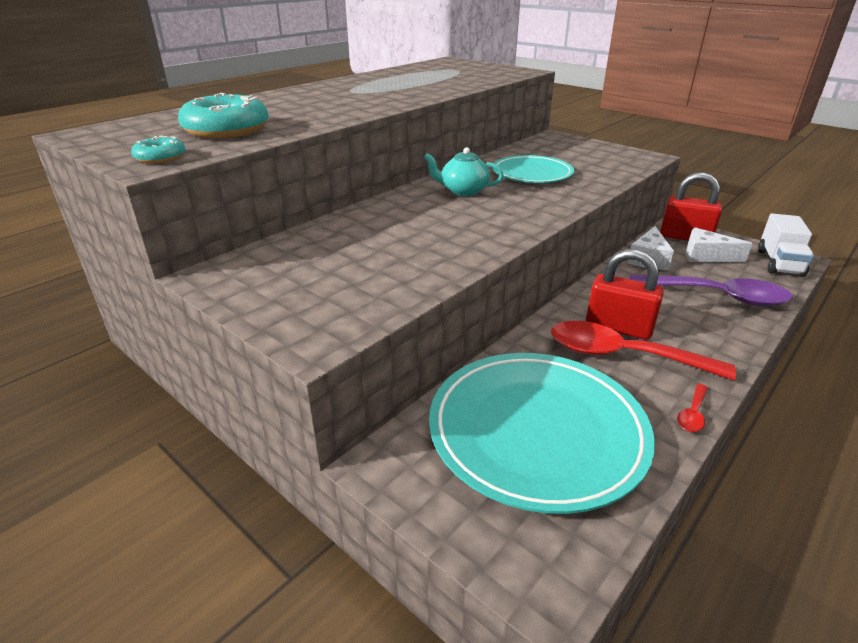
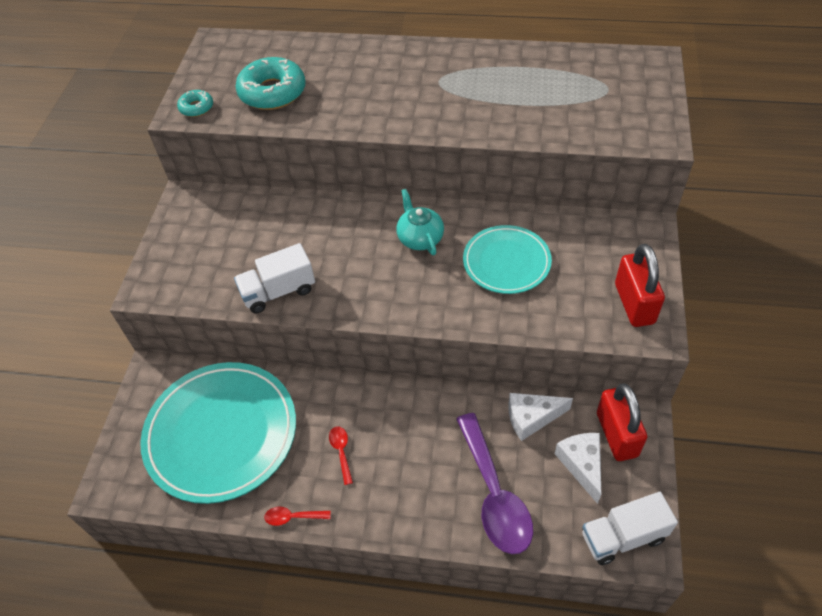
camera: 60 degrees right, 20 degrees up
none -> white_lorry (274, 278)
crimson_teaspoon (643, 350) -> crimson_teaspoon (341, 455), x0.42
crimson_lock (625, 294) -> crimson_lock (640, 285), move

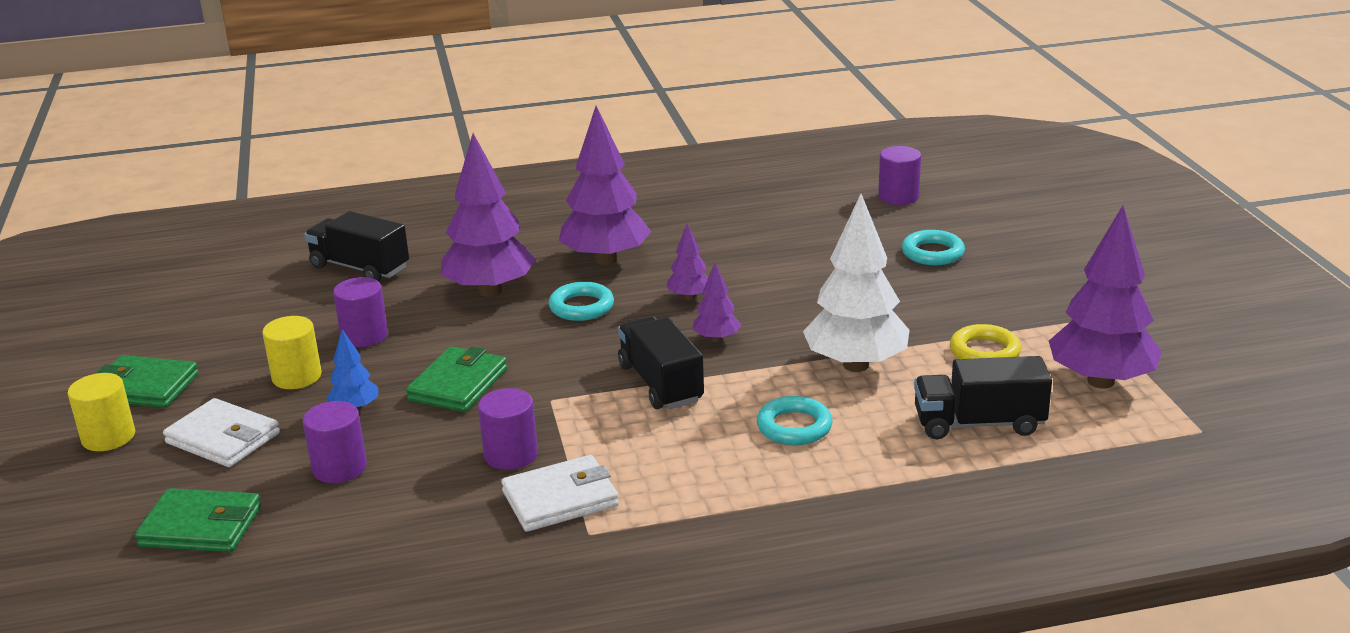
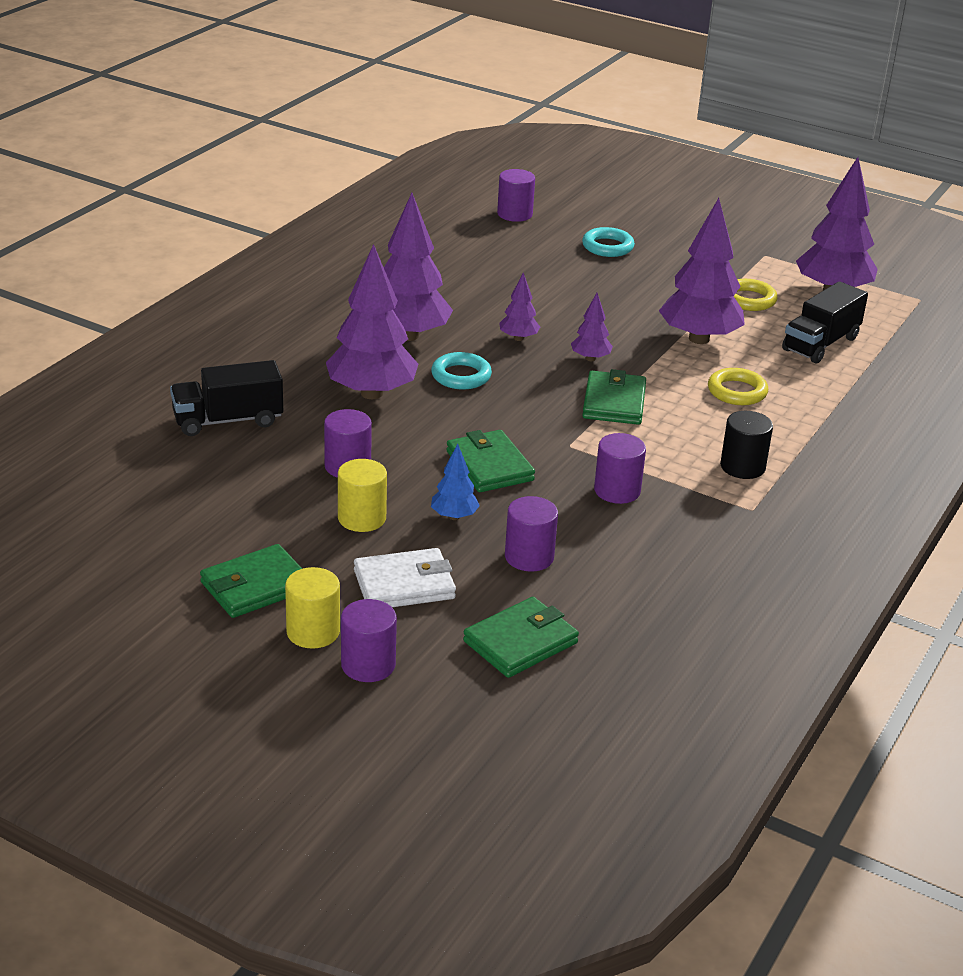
camera: 50 degrees left, 5 degrees up
none -> violet_solid_cylinder (369, 640)
ebony_lorry (661, 362) -> emerald_wallet (614, 397)
white_tree (856, 283) -> violet_tree (702, 271)
teal_torus (795, 420) -> bright_yellow_torus (738, 386)
none -> ebony_solid_cylinder (746, 445)
white_wallet (560, 493) -> none

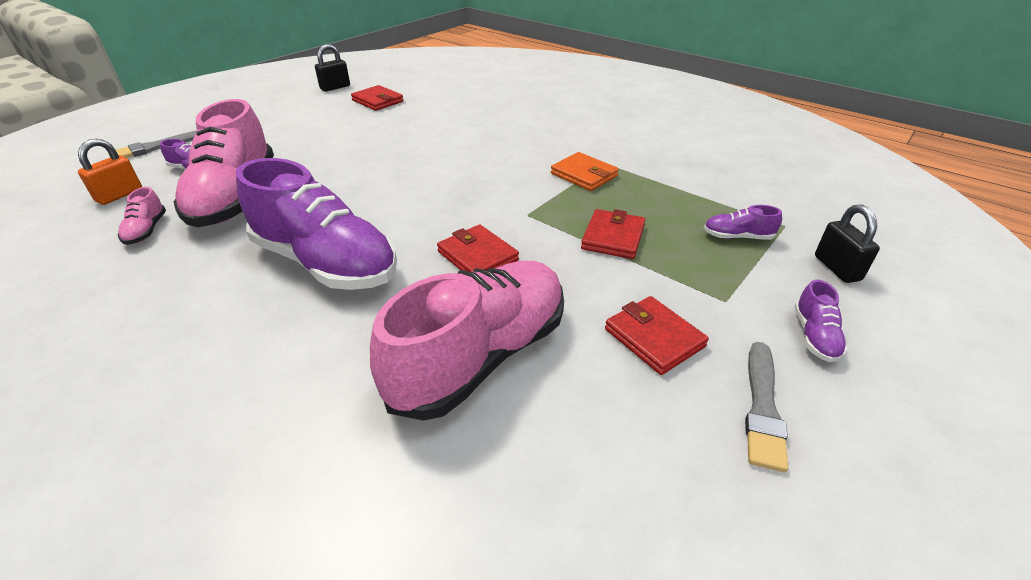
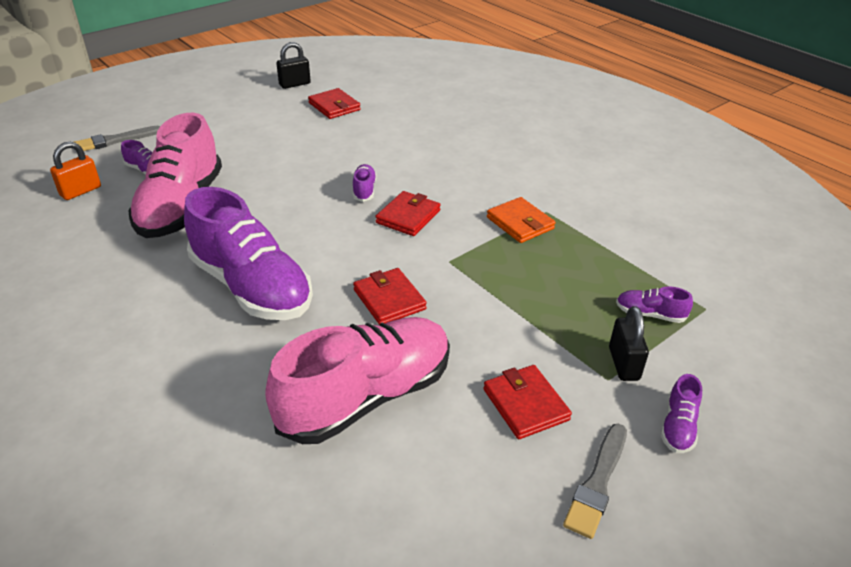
camera: 10 degrees right, 0 degrees up
none -> violet_shoe (365, 183)
crimson_wallet (613, 234) -> crimson_wallet (408, 213), move
ebony_lock (847, 243) -> ebony_lock (629, 343), move
rose-pink_shoe (142, 216) -> none

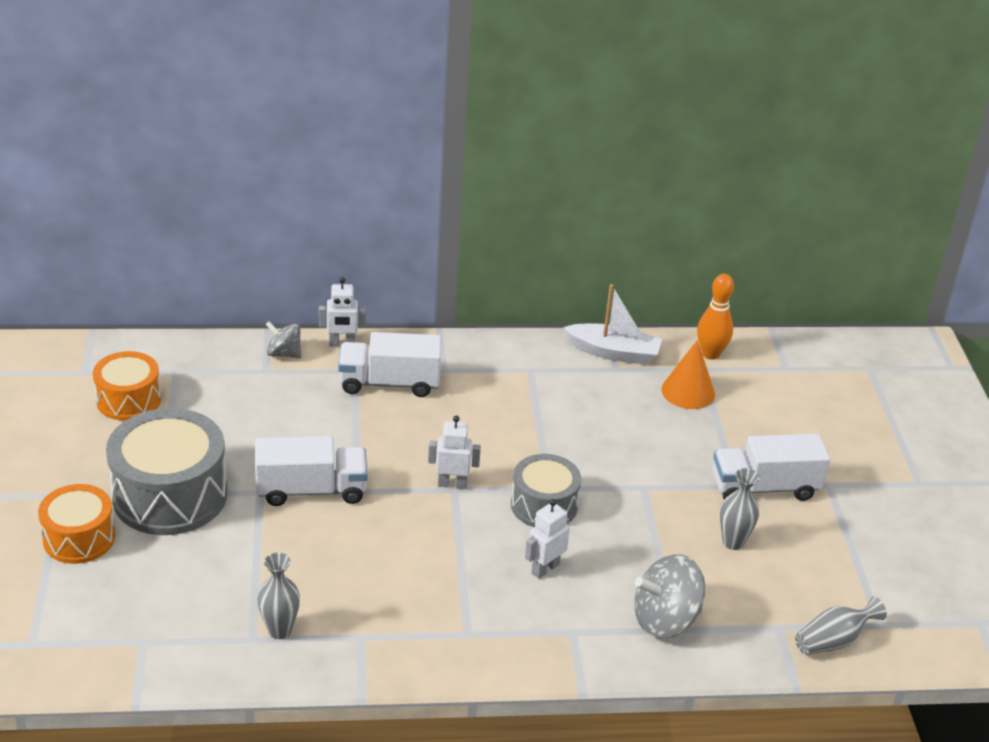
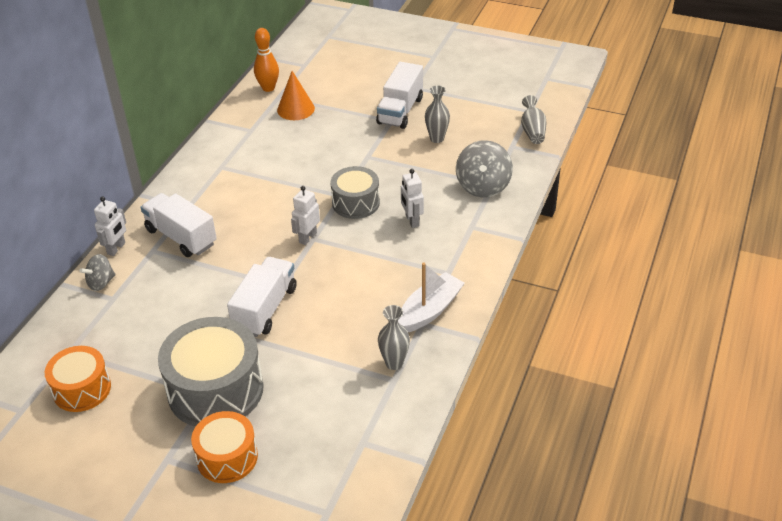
camera: 60 degrees left, 5 degrees up
white_lorry (390, 364) -> white_lorry (179, 225), 105 degrees clockwise
white_toy_boat (612, 324) -> white_toy_boat (431, 297), move

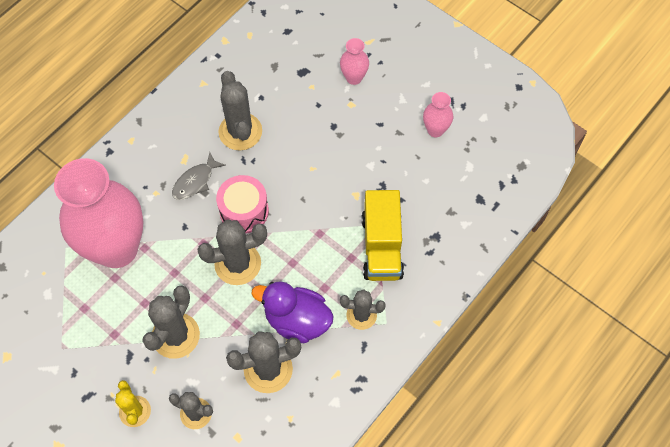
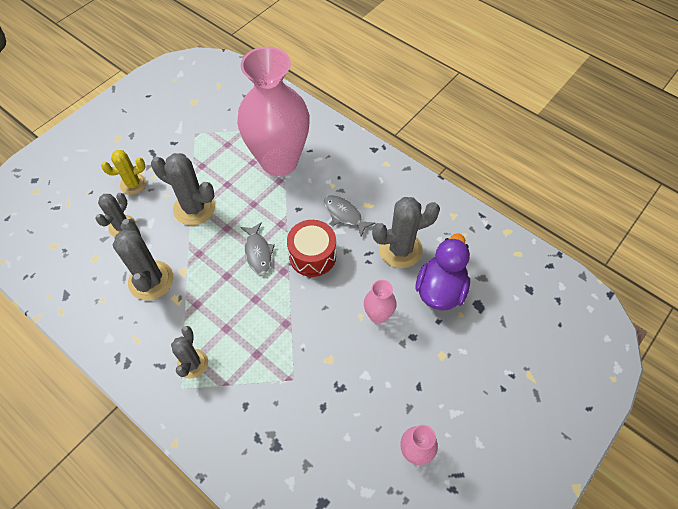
camera: 90 degrees right, 5 degrees down
gray_saguaro_cactus (232, 252) -> gray_fish_figure (257, 248)
rose-pink_drum (242, 204) -> crimson_drum (311, 248)
rose-pink_vase (354, 61) -> rose-pink_vase (380, 302), move
violet_duck (293, 312) -> violet_duck (442, 272), move
bright_yellow_lorry (382, 235) -> none

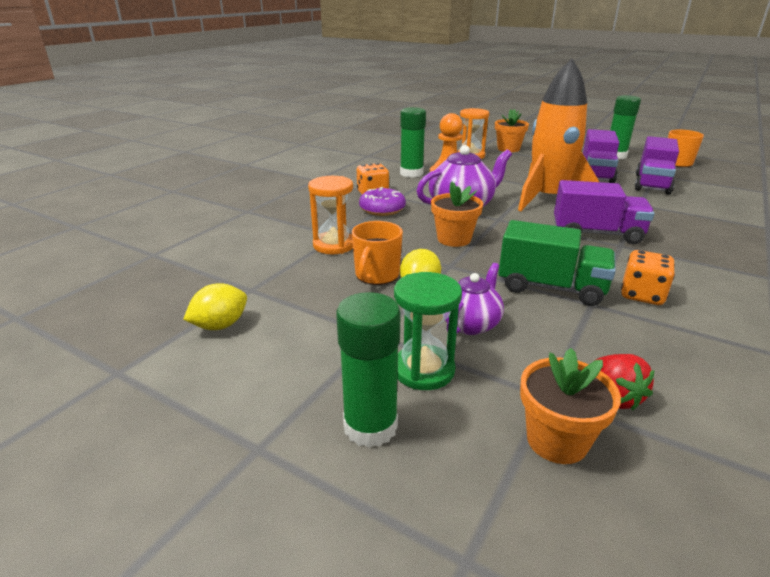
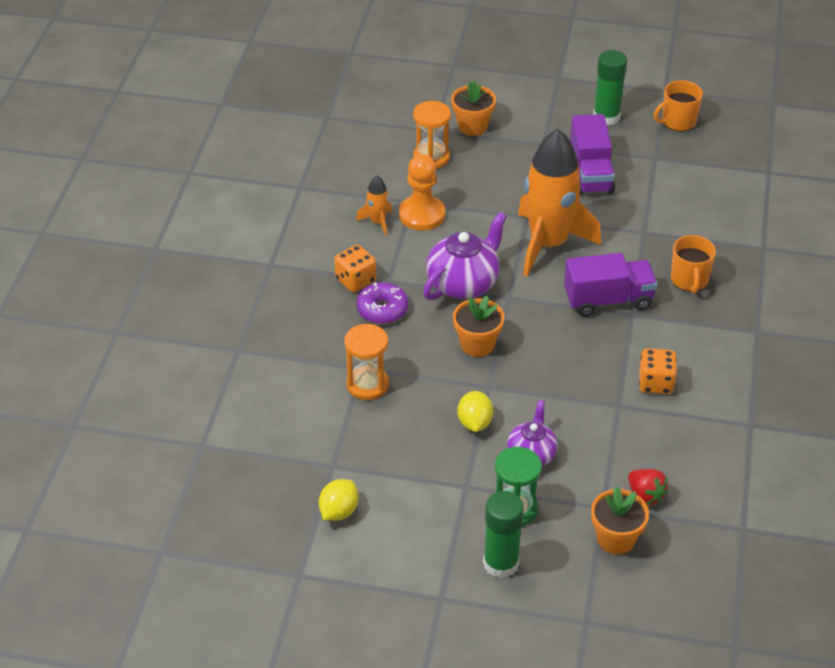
camera: 20 degrees left, 15 degrees up
emerald_glue_stick (413, 142) -> bright_orange_spaceship (374, 206)
bright_orange_tea_mug (377, 253) -> bright_orange_tea_mug (693, 264), move
emerald_lorry (557, 263) -> none
violet_lorry (657, 165) -> none

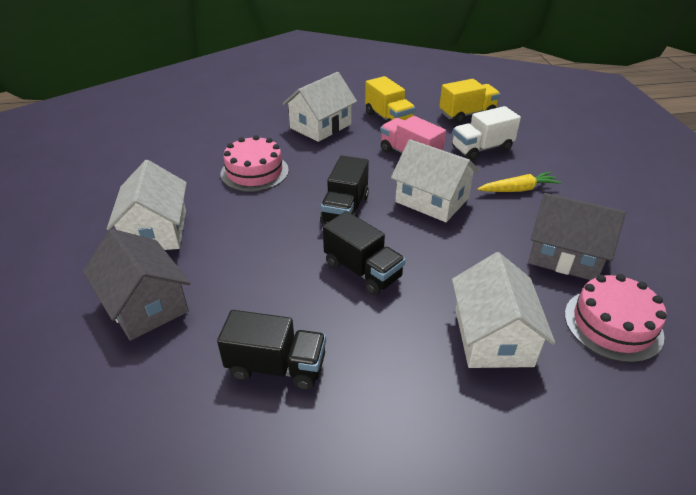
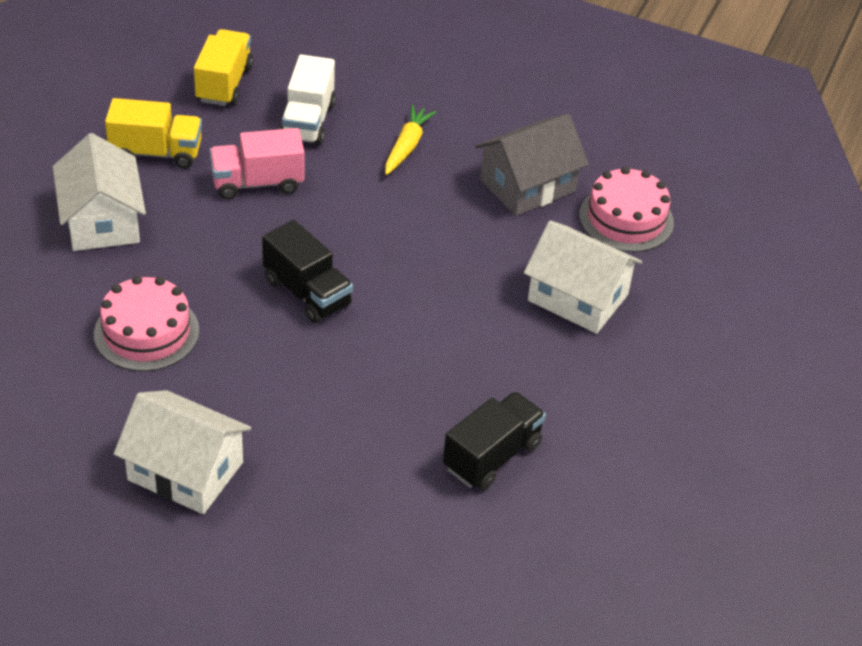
camera: 60 degrees left, 5 degrees up
gray_cottage (136, 285) -> none
ebony_lorry (364, 253) -> none
white_cottage (435, 180) -> none

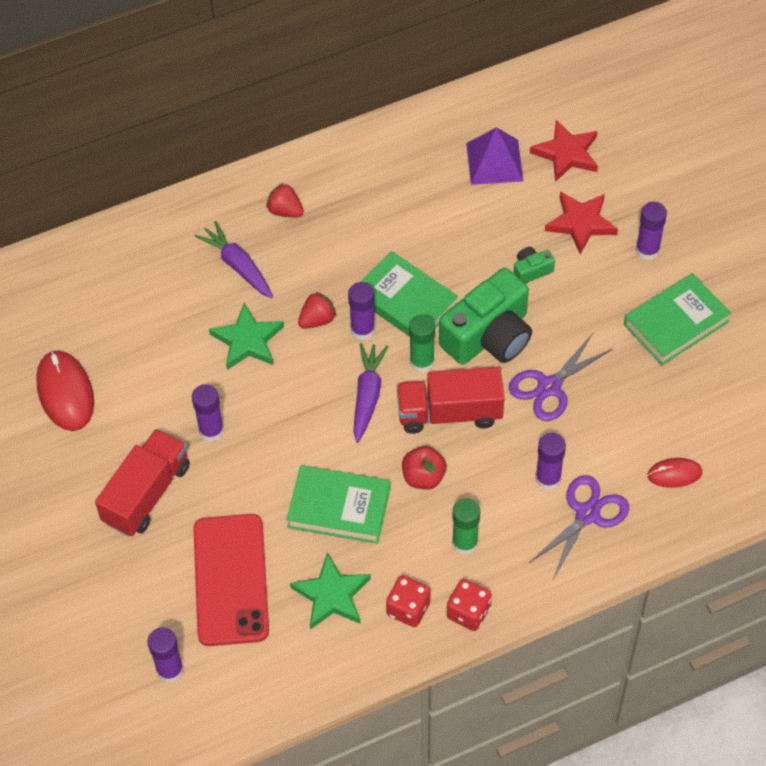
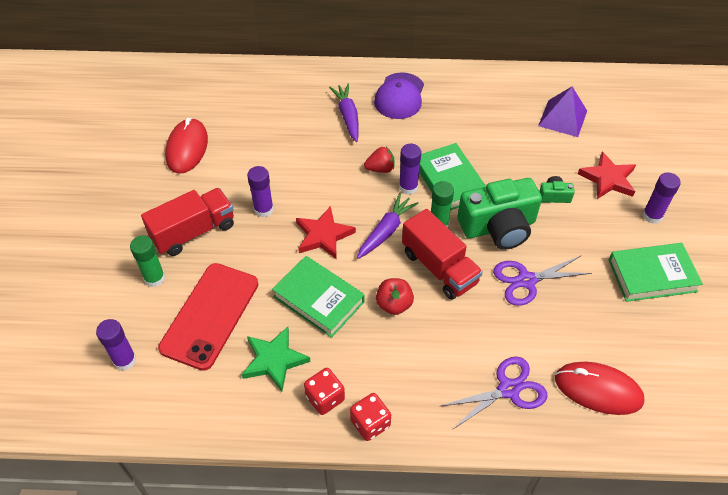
camera: 25 degrees right, 5 degrees down
emerald_glue_stick (466, 526) -> emerald_glue_stick (147, 261), move
crimson_star (564, 151) -> crimson_star (326, 233), move
crimson_toy_strawberry (285, 200) -> violet_baseball_cap (399, 95)
crimson_lorry (450, 400) -> crimson_lorry (442, 254), 150 degrees counterclockwise
crimson_computer_mouse (674, 473) -> crimson_computer_mouse (600, 388), x1.77
emerald_star (246, 336) -> none
violet_glue_stick (551, 461) -> none

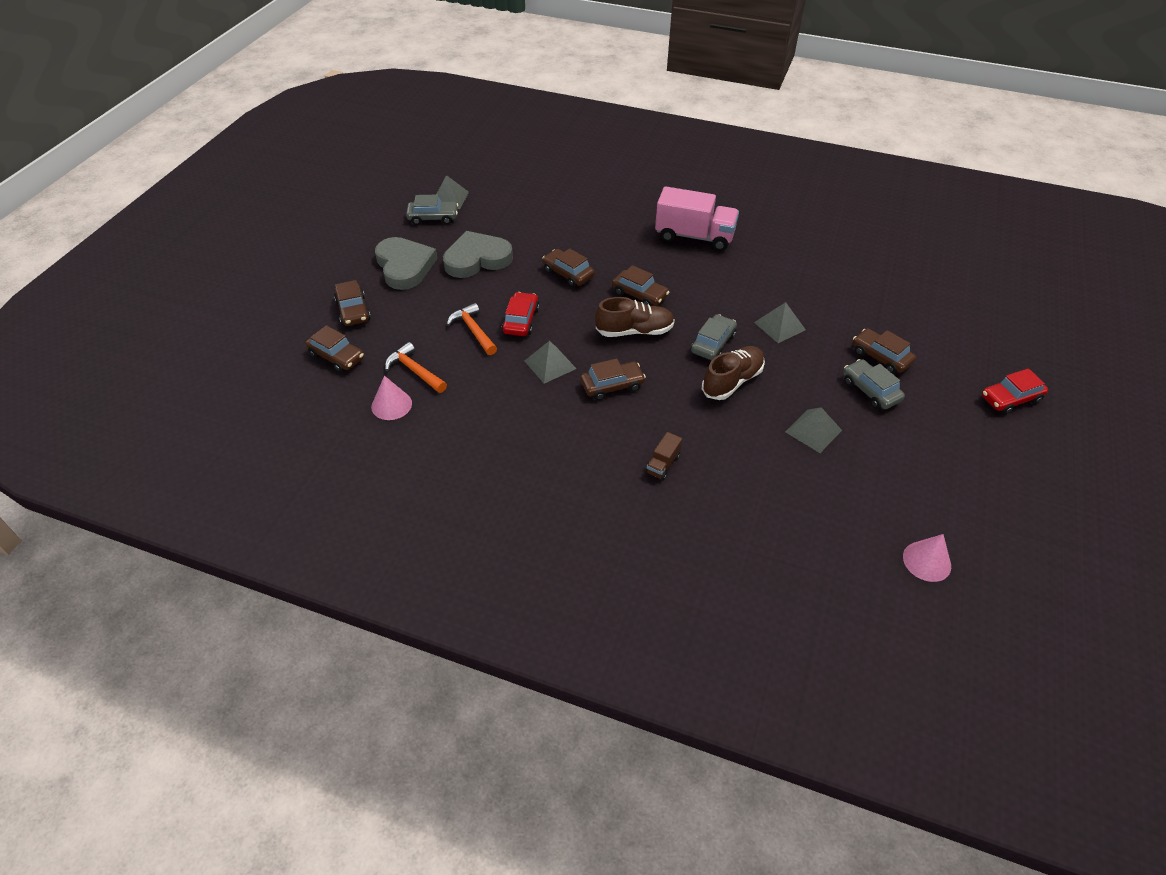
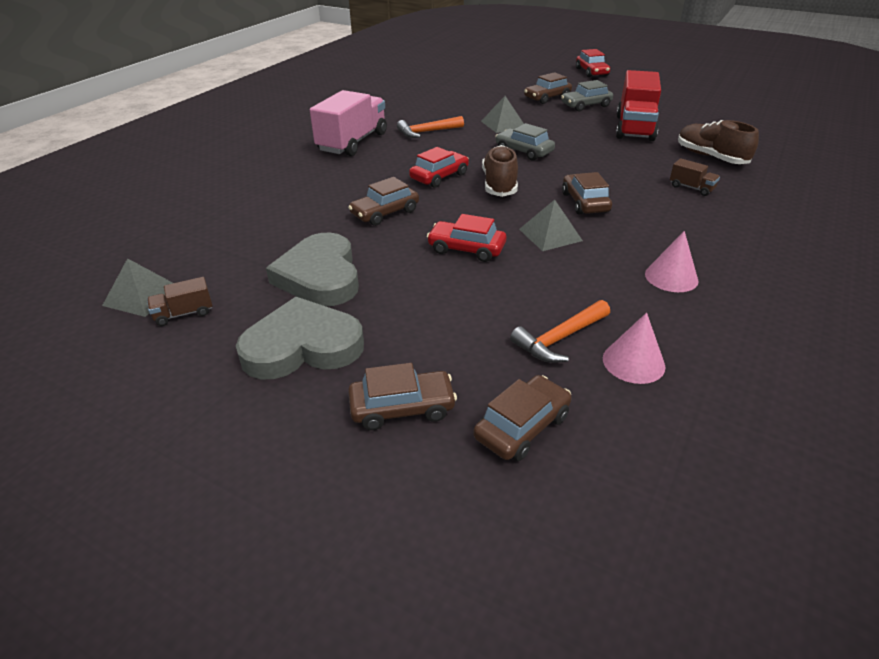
camera: 80 degrees left, 10 degrees down
gray_toy_car (432, 210) -> russet_lorry (179, 301)
bright_orange_claw_hammer (472, 329) -> bright_orange_claw_hammer (430, 127), move
russet_toy_car (640, 285) -> crimson_toy_car (439, 167)
gray_solid_pyramid (813, 430) -> crimson_lorry (638, 105)
rose-pink_cone (927, 558) -> rose-pink_cone (672, 261), move
russet_shoe (733, 373) -> russet_shoe (718, 142), move

